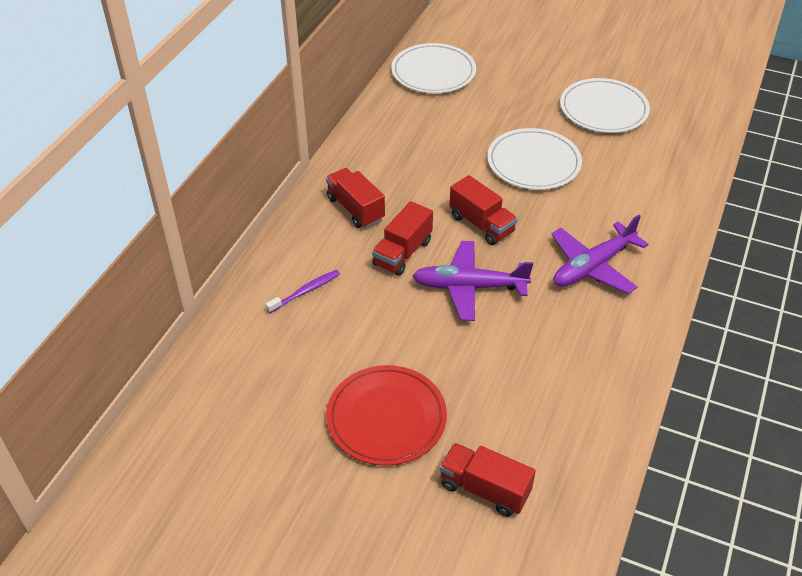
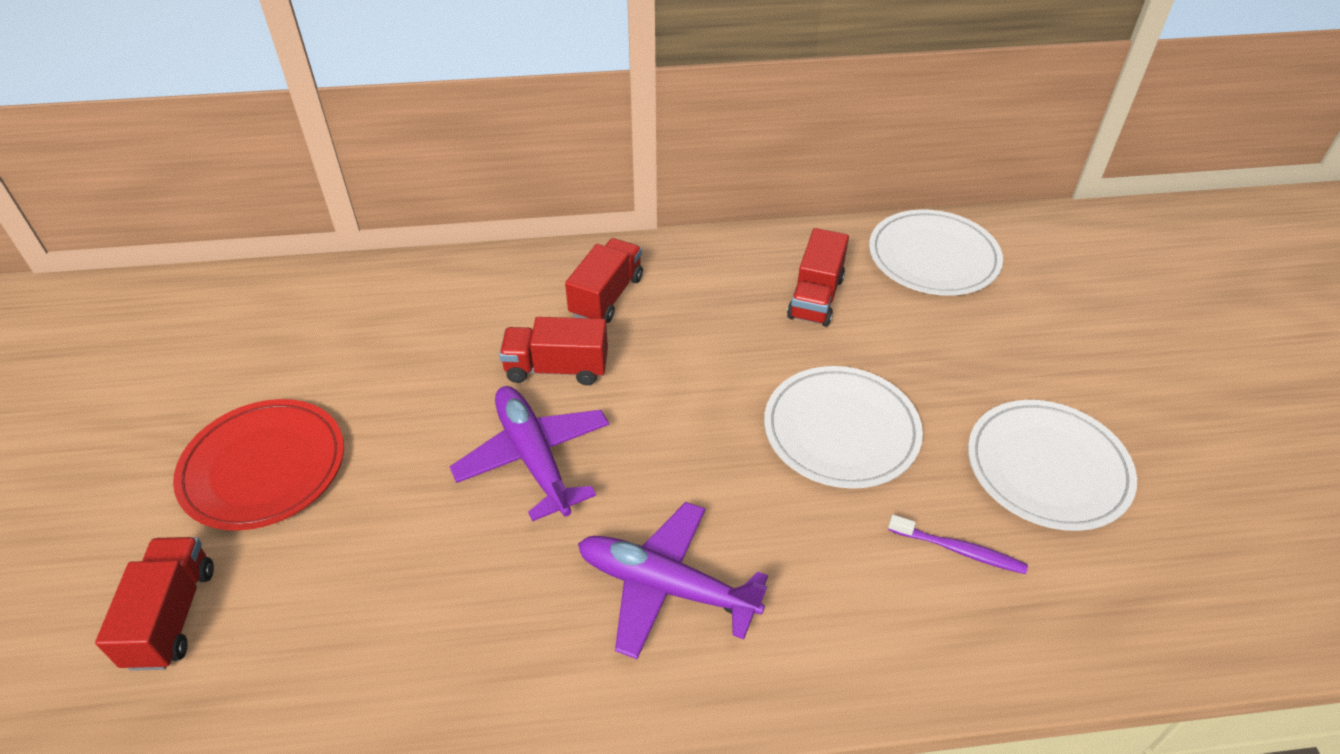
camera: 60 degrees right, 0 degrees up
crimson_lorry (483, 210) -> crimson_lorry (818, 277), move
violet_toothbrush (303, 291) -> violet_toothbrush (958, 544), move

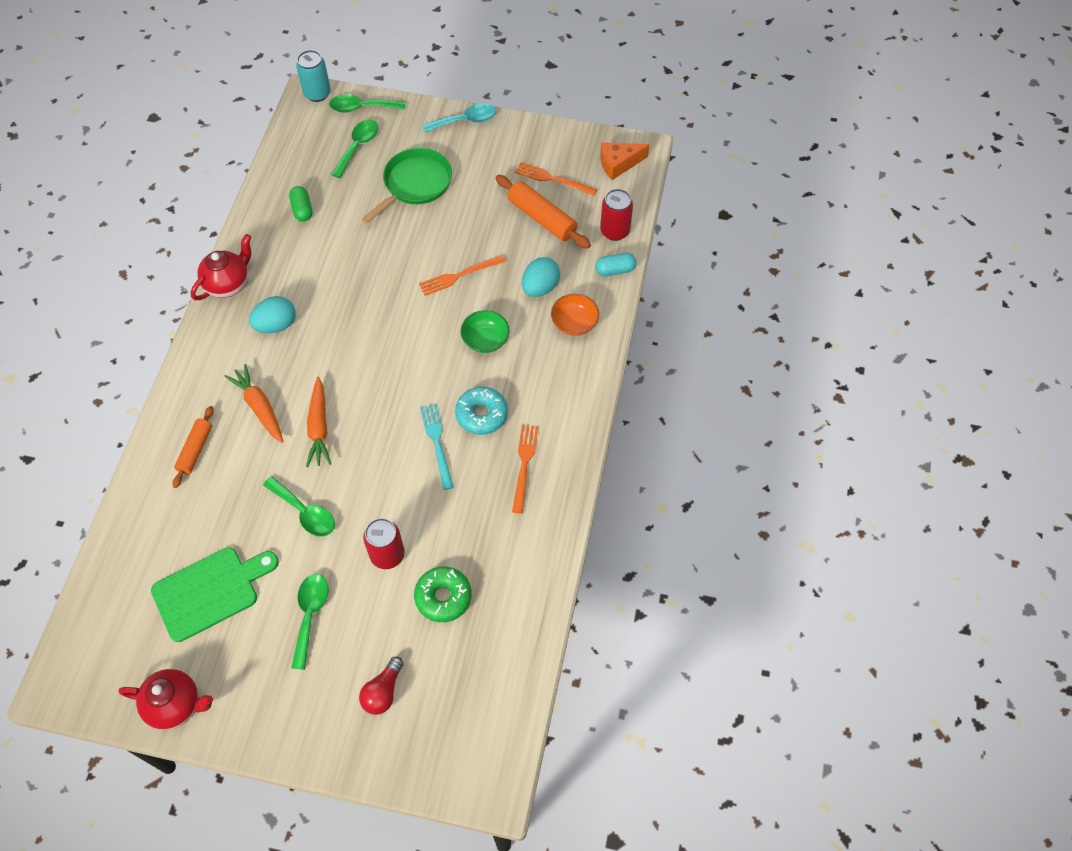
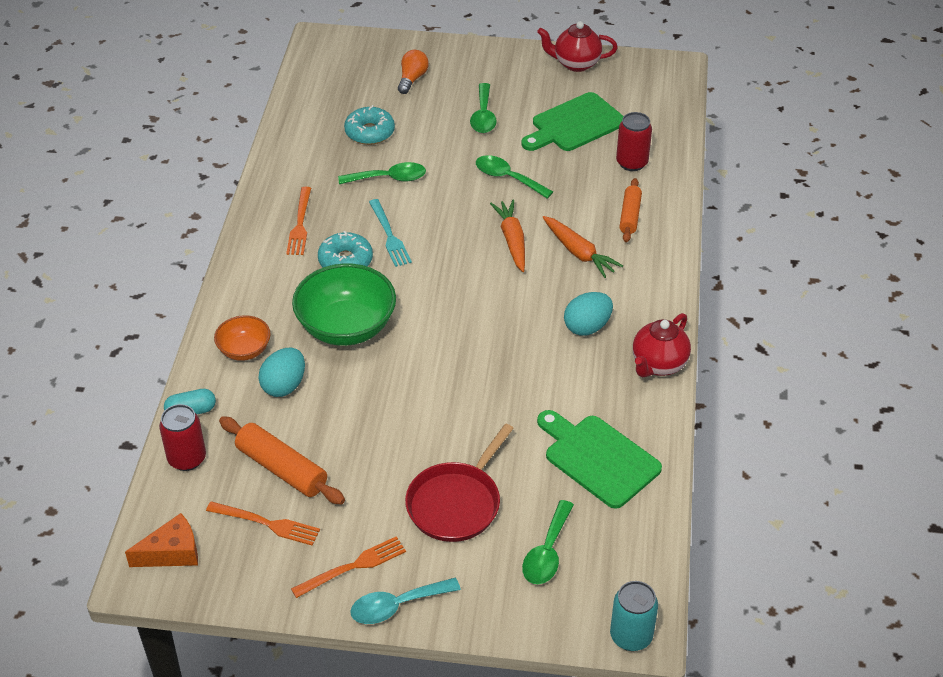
camera: 175 degrees right, 15 degrees down
bright_orange_dinner_fork (462, 275) -> bright_orange_dinner_fork (348, 567), move
emerald_bowl (485, 331) -> emerald_bowl (344, 304), x1.86
emerald_teaspoon (367, 103) -> emerald_teaspoon (382, 173), move
emerald_glazed_donut (443, 594) -> teal_glazed_donut (369, 125)
crimson_bulb (381, 686) -> bright_orange_bulb (413, 72)
emerald_frying_pan (407, 185) -> crimson_frying_pan (459, 482)
emerald_pill (300, 204) -> emerald_chopping_board (599, 459)
crimson_soda_can (384, 543) -> crimson_soda_can (634, 141), move

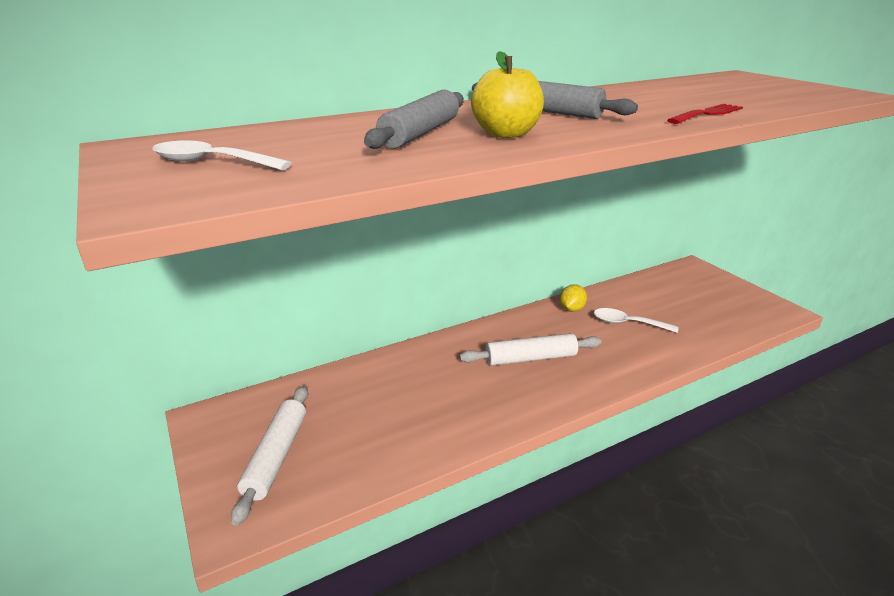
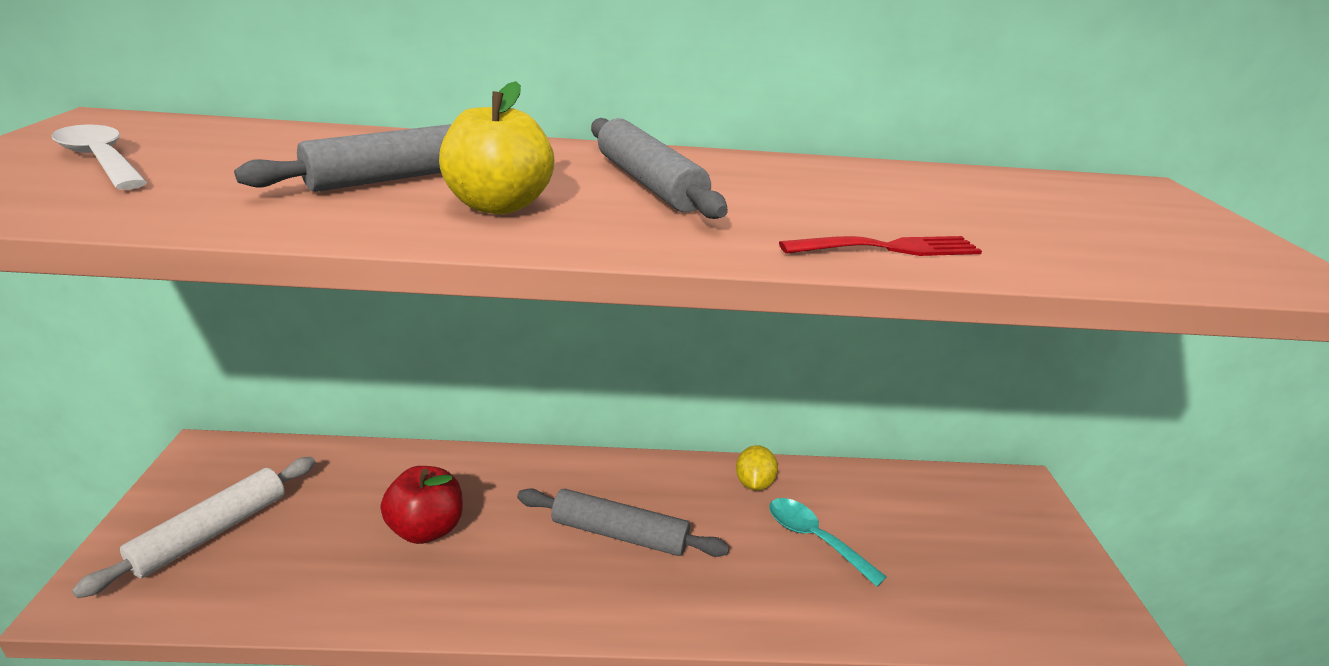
camera: 25 degrees right, 0 degrees up
none -> crimson_apple_fruit (421, 505)
white_dough_roller (531, 349) -> gray_dough_roller (623, 522)
bright_yellow_lemon (573, 298) -> bright_yellow_lemon (757, 468), 45 degrees counterclockwise
white_teaspoon (636, 320) -> teal_teaspoon (828, 542)

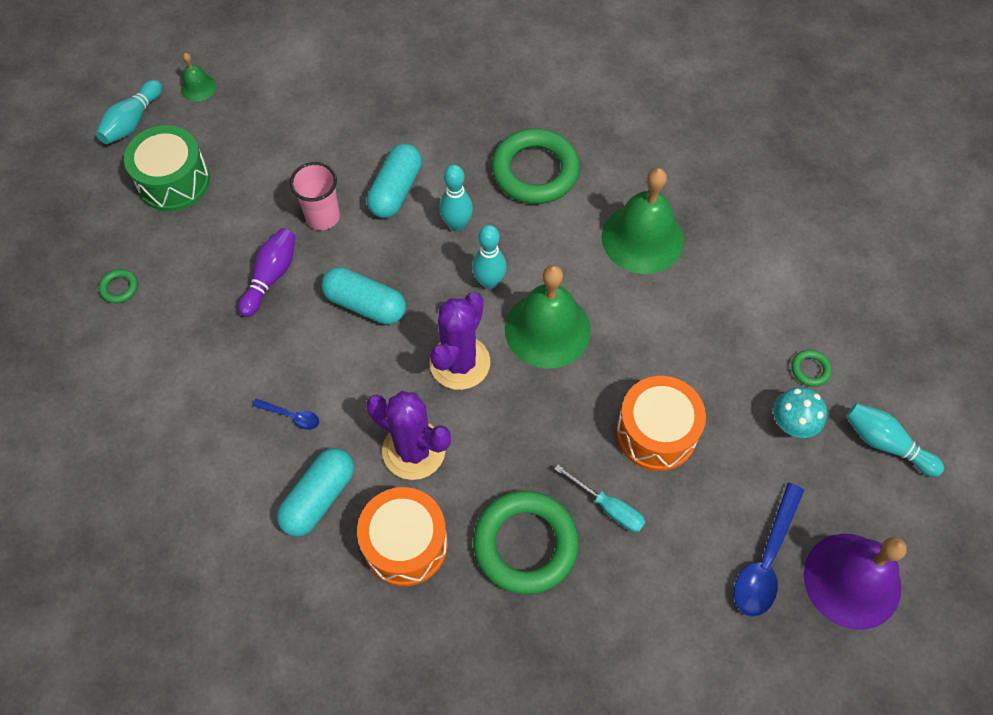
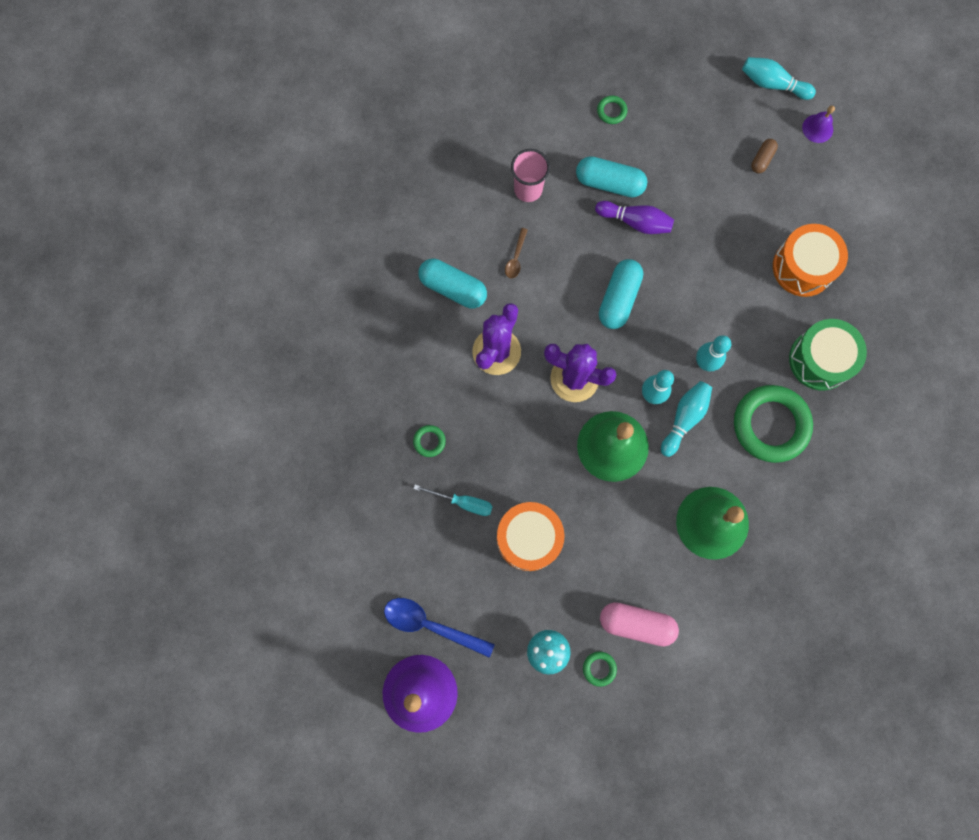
camera: 85 degrees right, 15 degrees up
emerald_torus (526, 542) -> emerald_torus (429, 441), x0.41
teal_hand_screwdriver (599, 499) -> teal_hand_screwdriver (453, 500), 105 degrees counterclockwise
royal_blue_teaspoon (285, 414) -> russet_teaspoon (516, 253)
rose-pink_cup (315, 196) -> rose-pink_cup (530, 175), move
teal_pill (394, 181) -> teal_pill (611, 176), move
none -> rose-pink_pill (639, 624)
teal_bowling_pin (895, 440) -> teal_bowling_pin (686, 419), move
none -> russet_pill (764, 156)
bright_orange_drum (402, 536) -> bright_orange_drum (810, 260), move
emerald_drum (167, 168) -> emerald_drum (828, 355), move
emerald_bell (198, 77) -> violet_bell (818, 124)

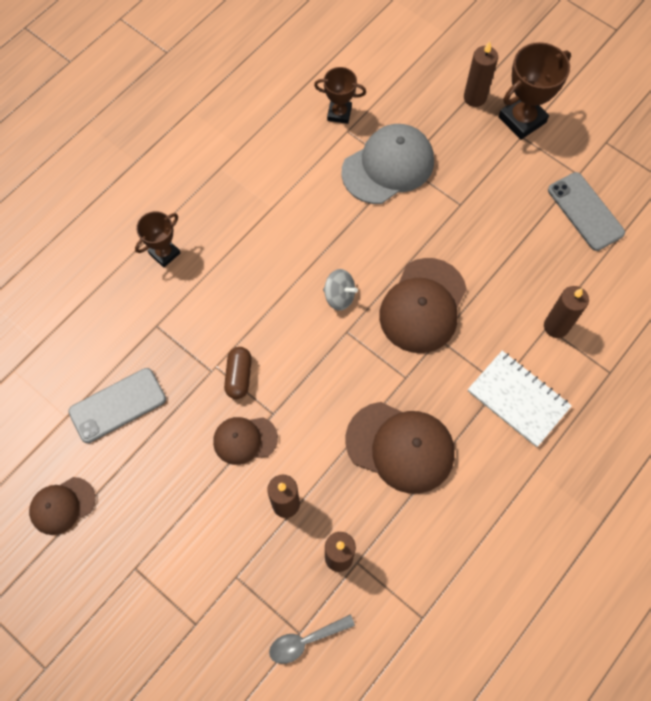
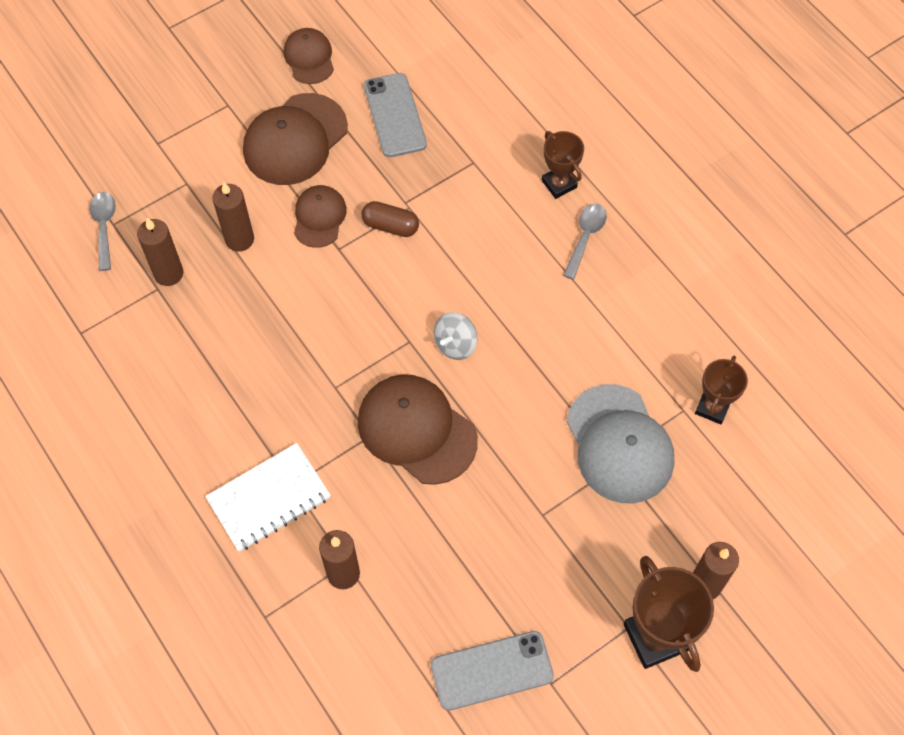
camera: 105 degrees right, 5 degrees down
russet_baseball_cap (400, 448) -> russet_baseball_cap (295, 139), move
none -> gray_teaspoon (585, 242)

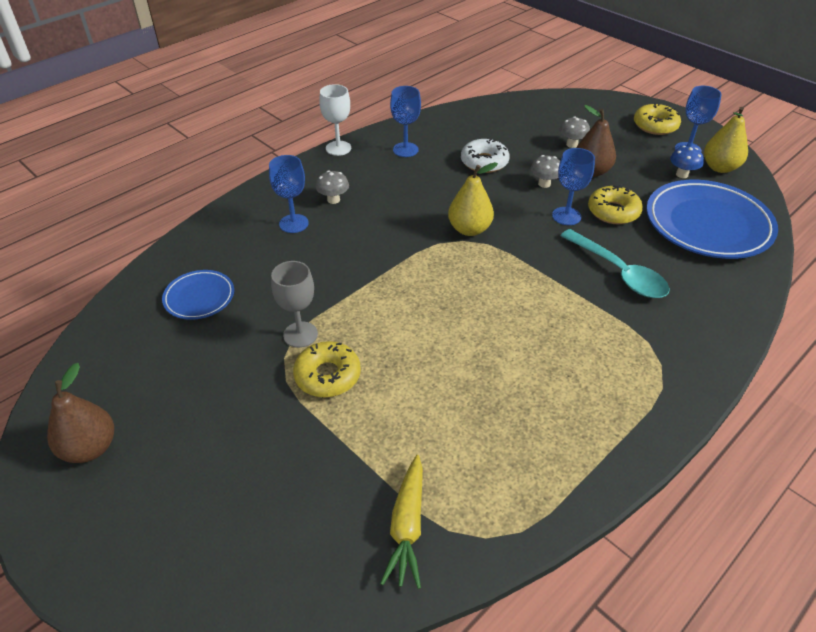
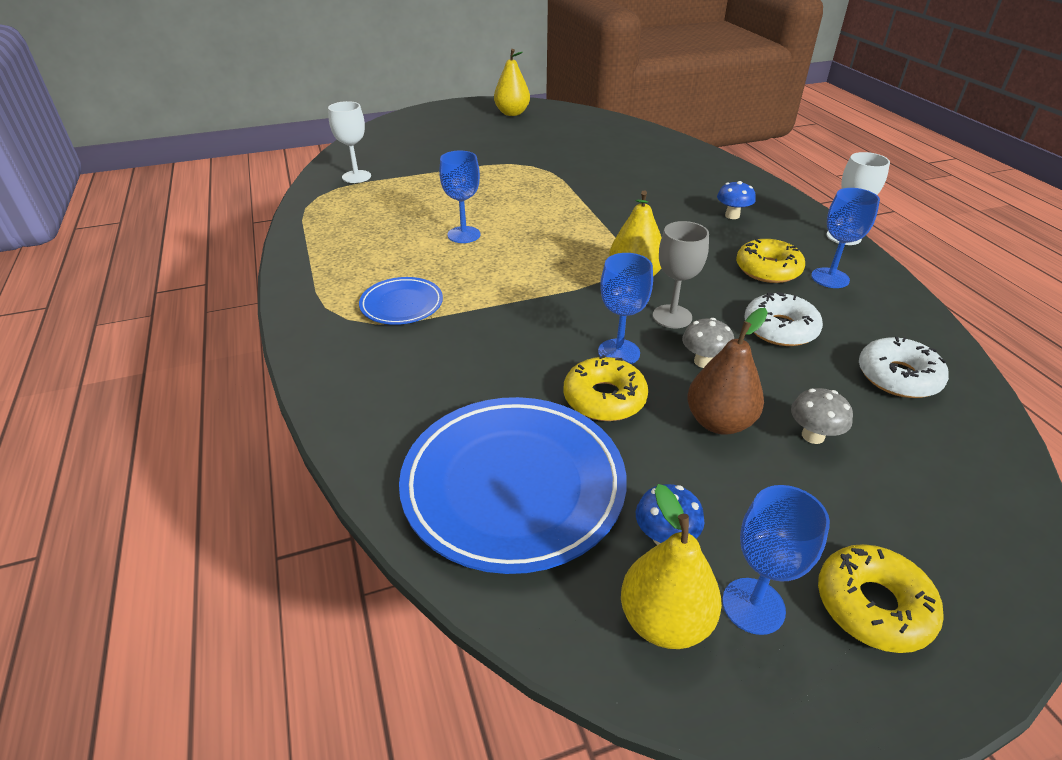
camera: 115 degrees right, 5 degrees down
bright_yellow_toy_carrot (401, 522) -> white_chalice (349, 142)
royal_blue_flat_dish (198, 295) -> royal_blue_flat_dish (401, 301), move
royal_blue_chalice (289, 194) -> royal_blue_chalice (459, 197), move
russet_pear (80, 413) -> bright_yellow_pear (512, 82)
gray_chalice (294, 304) -> gray_chalice (681, 274), move
gray_toadstool (332, 187) -> royal_blue_toadstool (736, 200)
bright_yellow_glazed_donut (327, 369) -> bright_yellow_glazed_donut (770, 261), move
none -> white_glazed_donut (904, 367)
teal_teaspoon (615, 263) -> none

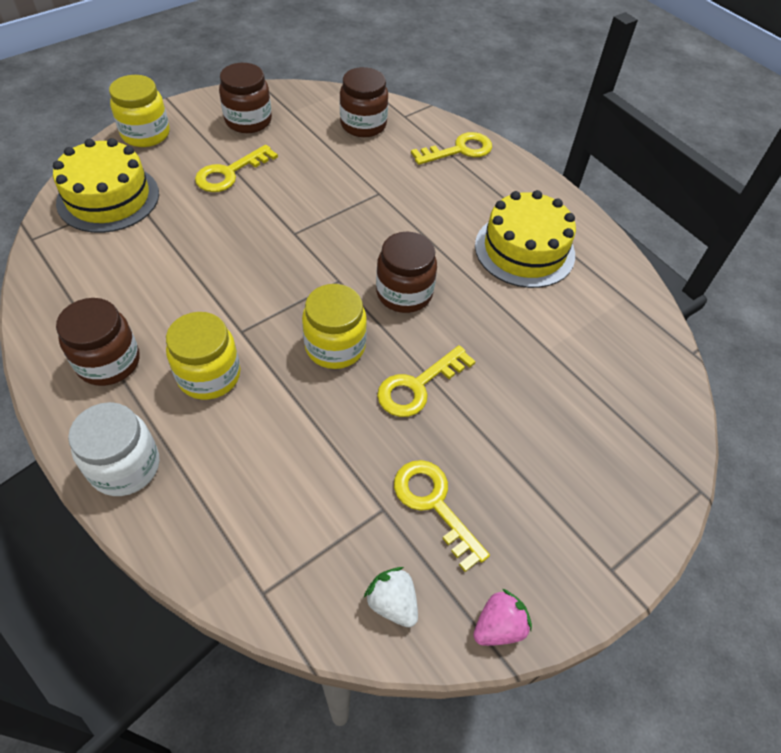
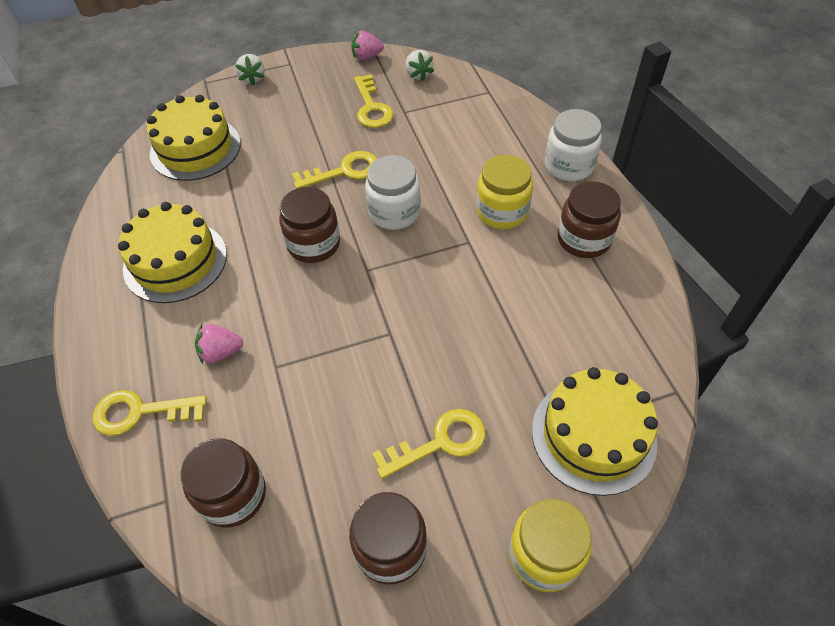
camera: 155 degrees left, 0 degrees up
none -> bright_yellow_cake (194, 138)
none -> rose-pink_toy_strawberry (219, 344)
none -> white_toy_strawberry (250, 70)
bright_yellow_jam_jar (334, 326) -> white_jam_jar (393, 192)

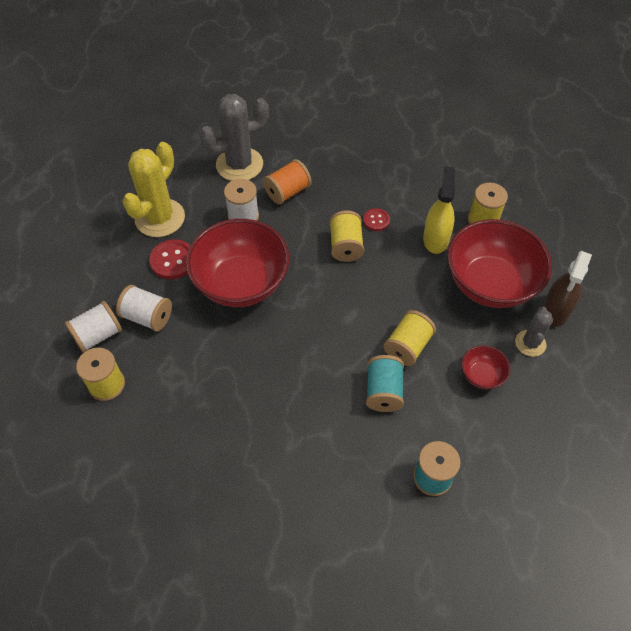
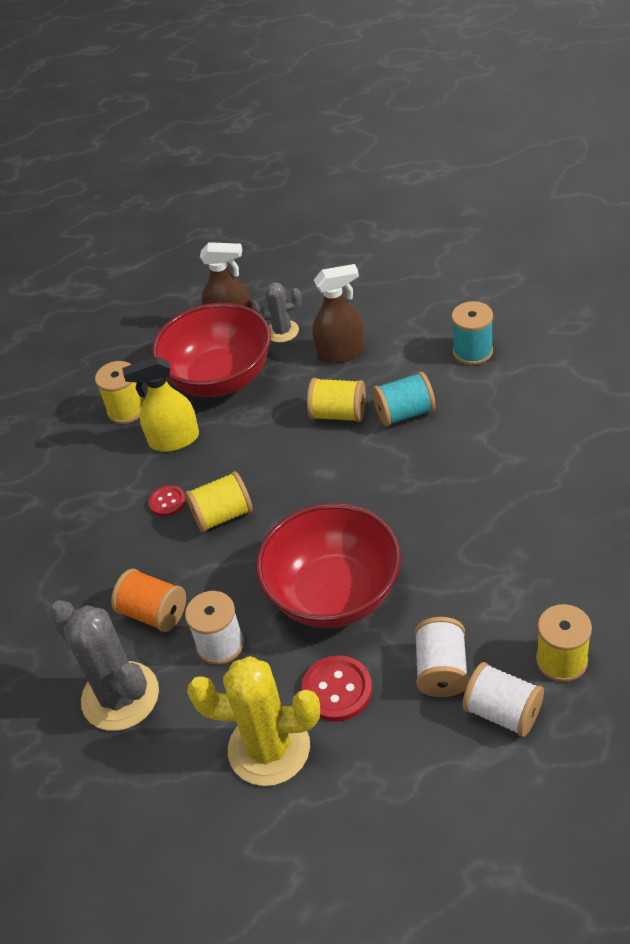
camera: 105 degrees left, 10 degrees down
crimson_bowl (485, 367) -> russet_sprayer (338, 313)

